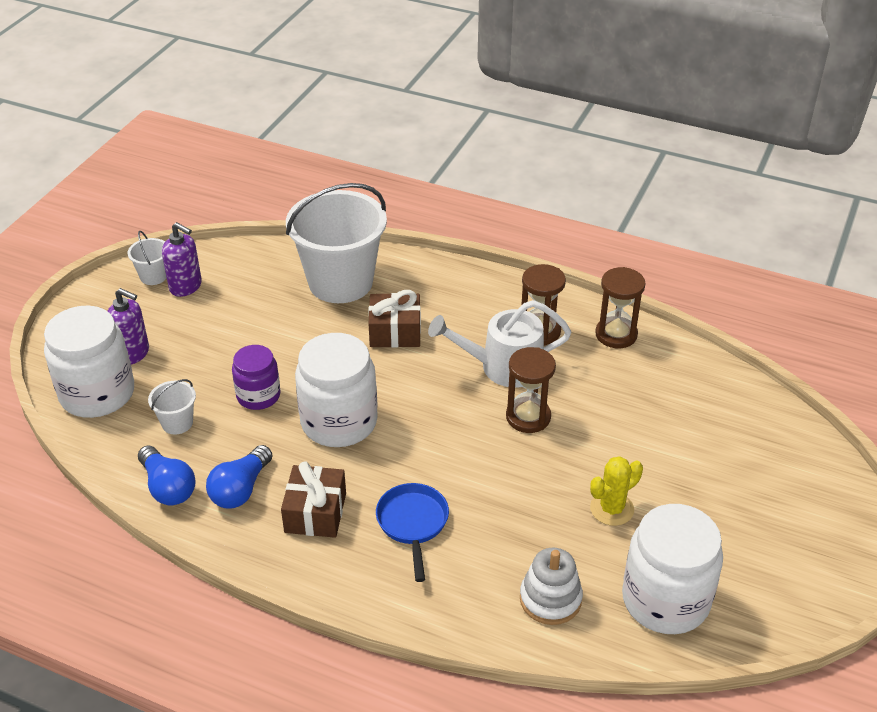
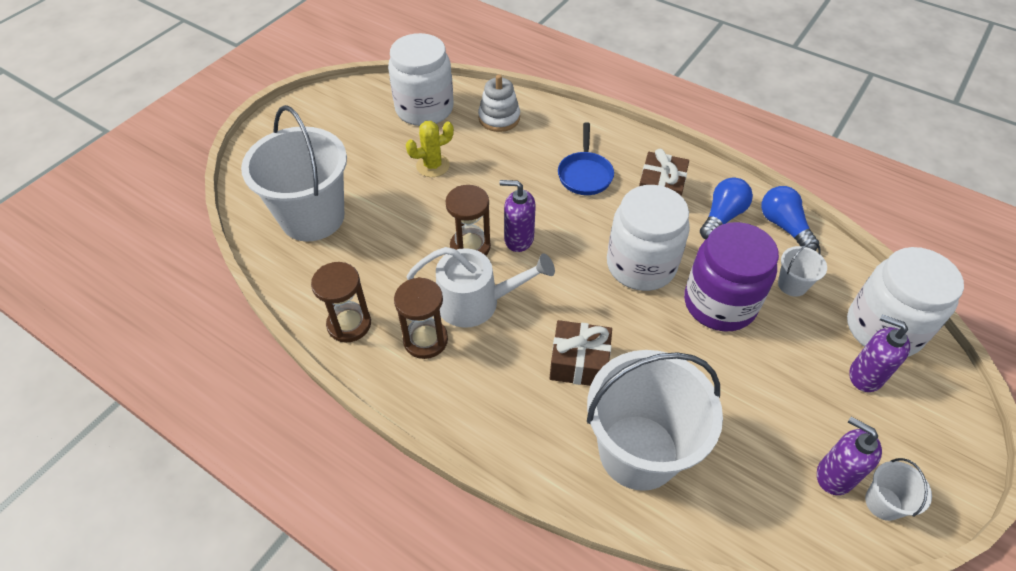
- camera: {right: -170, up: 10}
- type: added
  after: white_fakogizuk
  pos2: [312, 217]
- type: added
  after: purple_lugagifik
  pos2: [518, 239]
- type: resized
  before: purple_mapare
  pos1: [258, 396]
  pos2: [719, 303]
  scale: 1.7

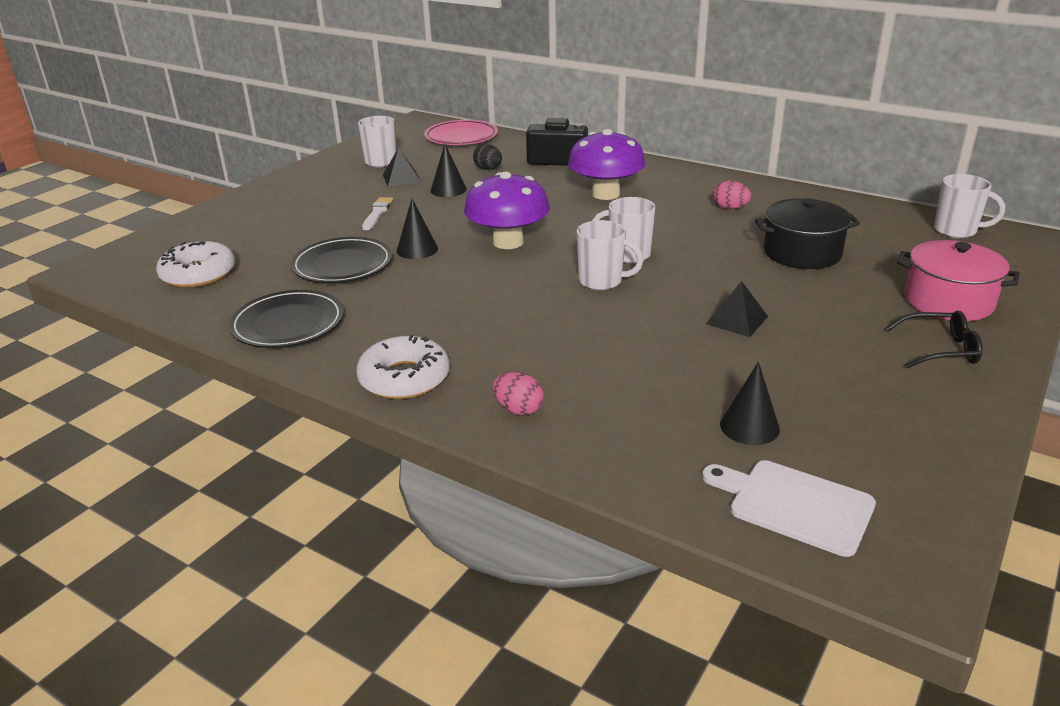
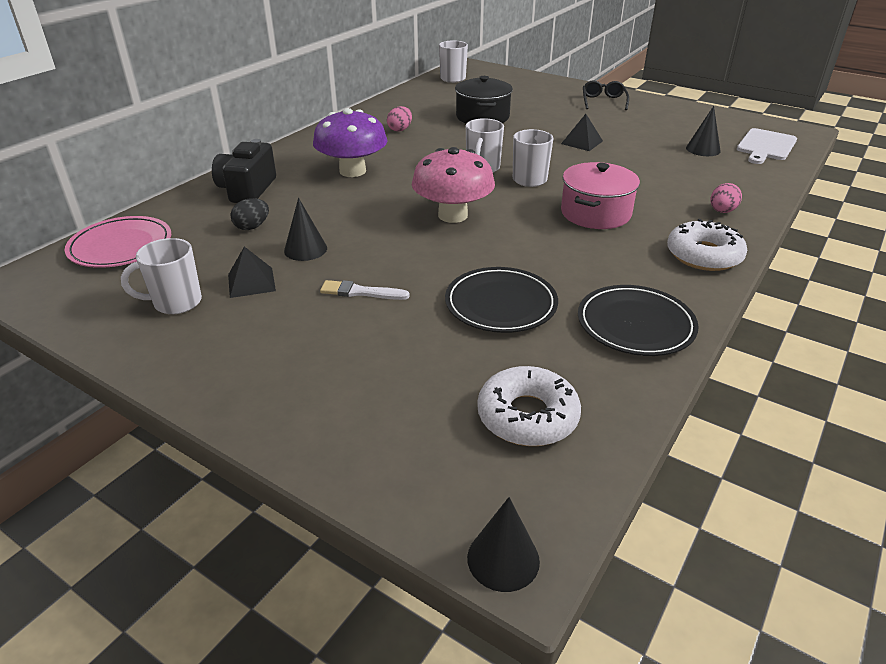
- camera: {right: -90, up: 5}
- type: recoloured
  before: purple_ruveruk
  after: pink_ruveruk
  pos1: [508, 242]
  pos2: [452, 215]
- type: moved
  before: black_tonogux
  pos1: [417, 249]
  pos2: [503, 559]
- type: moved
  before: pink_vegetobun
  pos1: [948, 301]
  pos2: [595, 213]

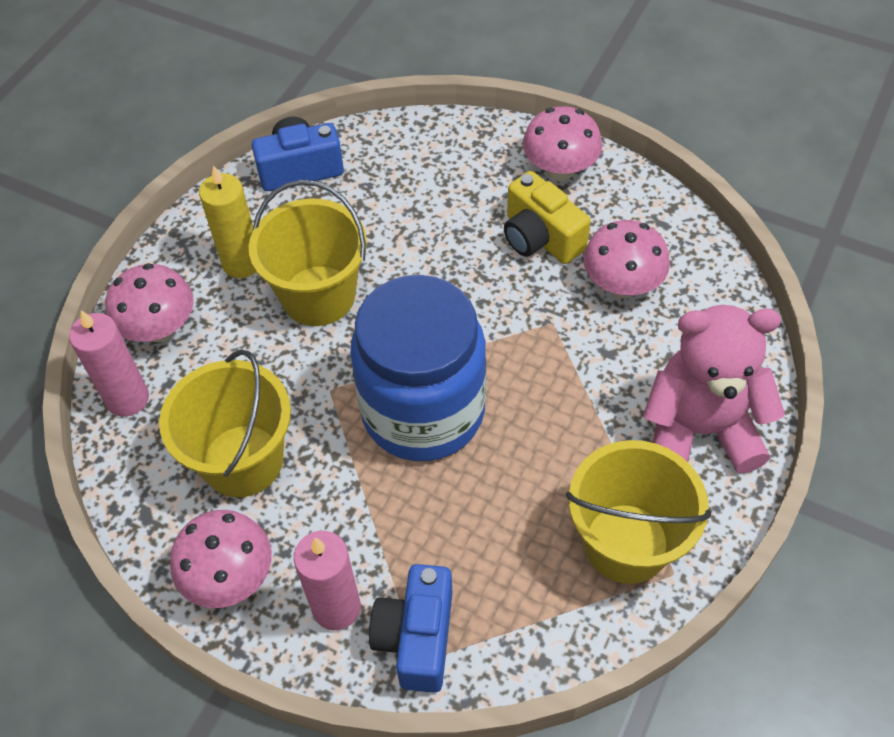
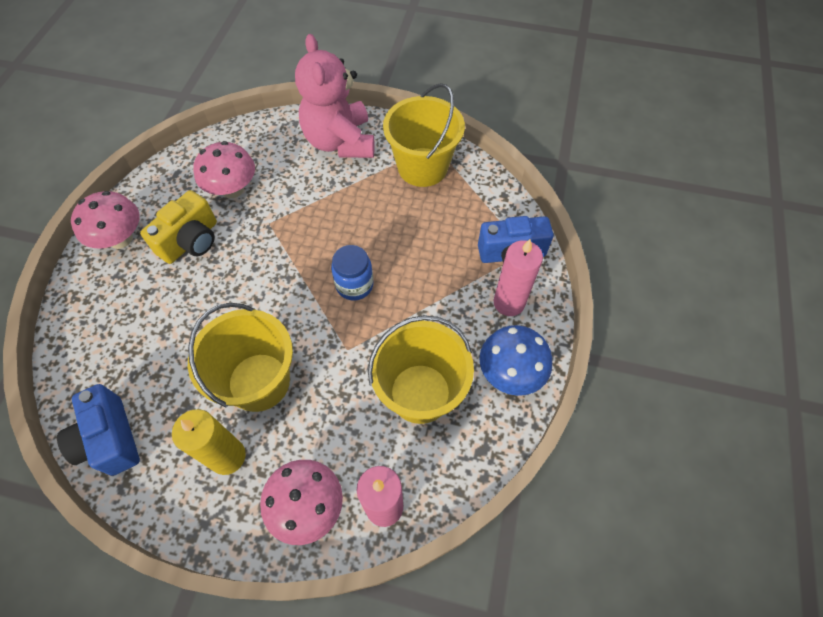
- camera: {right: -105, up: 5}
- type: resized
  before: blue_mapare
  pos1: [423, 411]
  pos2: [354, 285]
  scale: 0.43
- type: recoloured
  before: pink_ruveruk
  after: blue_ruveruk
  pos1: [230, 577]
  pos2: [510, 373]

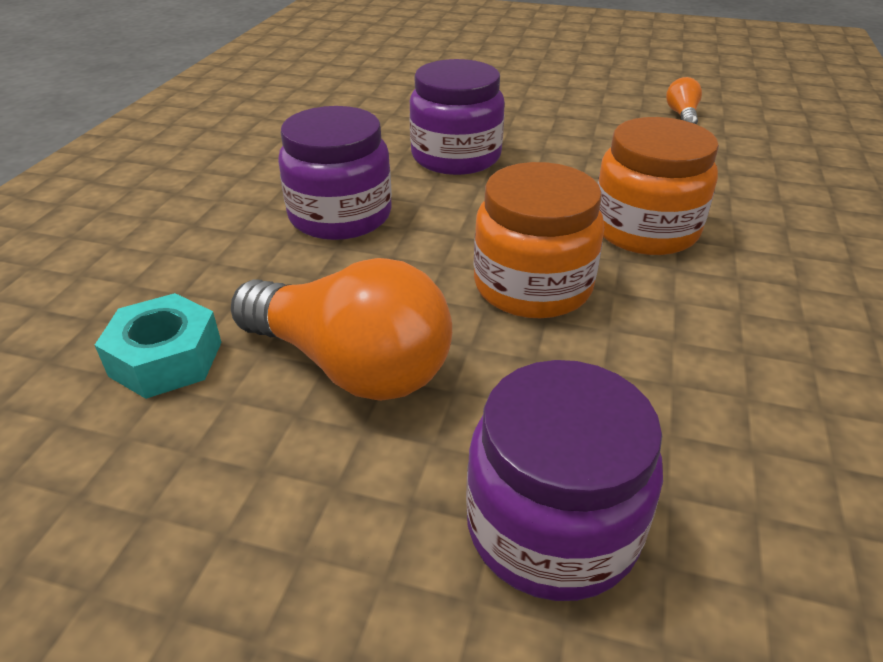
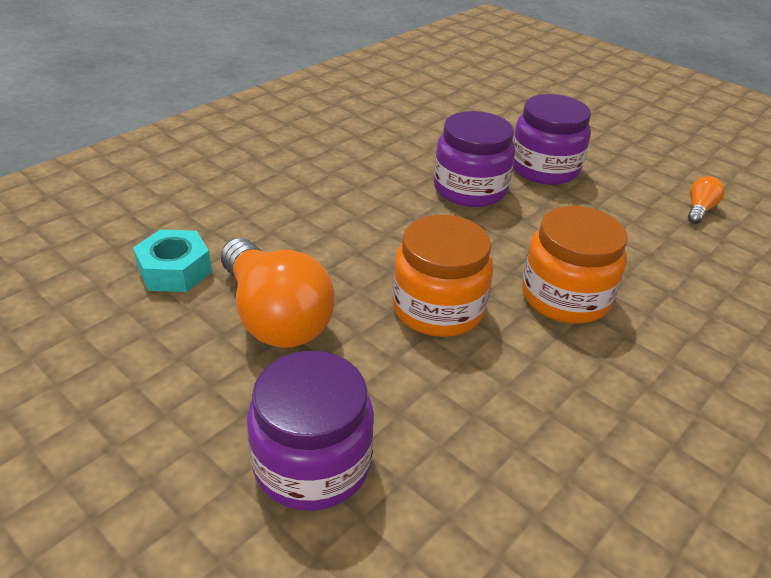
- camera: {right: 25, up: 0}
- type: moved
  before: purple_mapare
  pos1: [340, 215]
  pos2: [544, 168]

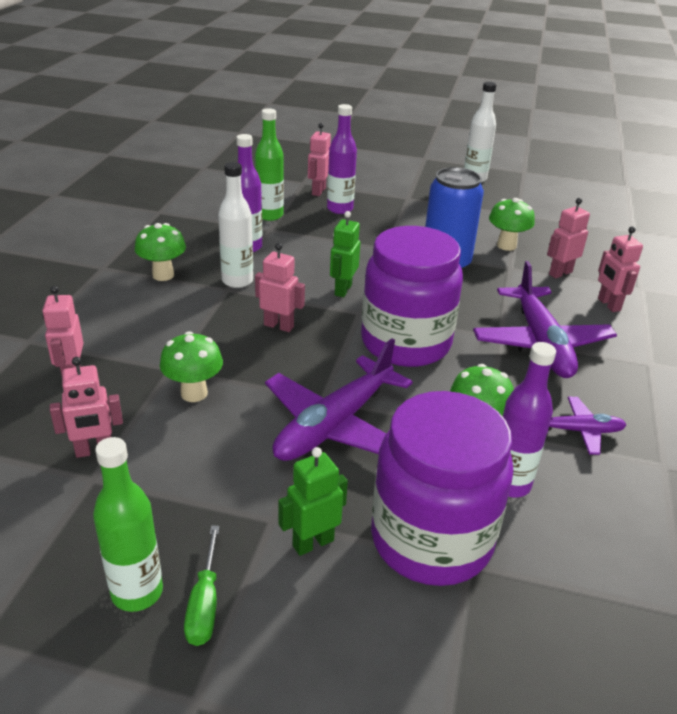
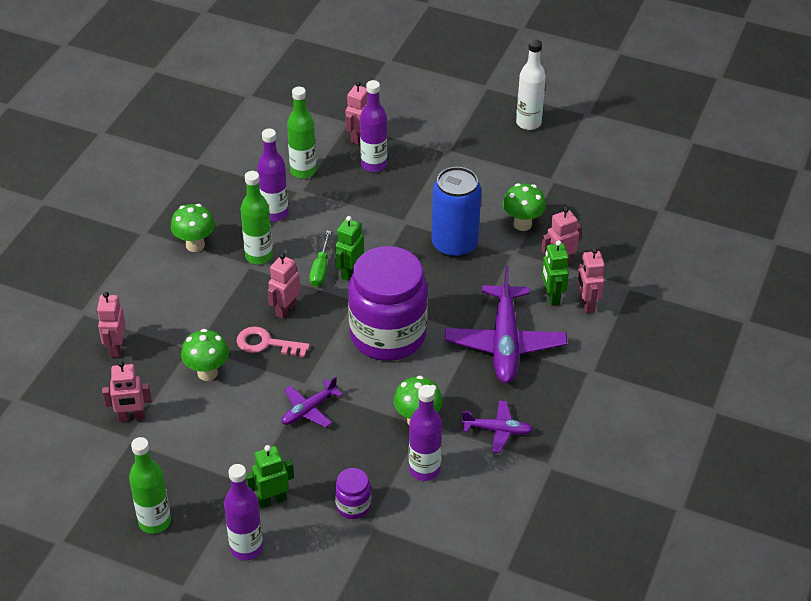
- camera: {right: 10, up: 10}
- type: added
  after: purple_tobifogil
  pos2: [246, 548]
- type: added
  after: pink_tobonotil
  pos2: [266, 343]
- type: recoloured
  before: white_tobifogil
  after: green_tobifogil
  pos1: [237, 281]
  pos2: [259, 256]
- type: turned
  before: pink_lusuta
  pos1: [279, 326]
  pos2: [285, 309]
  turn: -90
- type: resized
  before: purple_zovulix
  pos1: [334, 425]
  pos2: [309, 410]
  scale: 0.52
- type: moved
  before: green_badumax
  pos1: [204, 604]
  pos2: [320, 269]
- type: resized
  before: purple_mapare
  pos1: [431, 540]
  pos2: [353, 506]
  scale: 0.42
- type: added
  after: green_lusuta
  pos2: [552, 297]

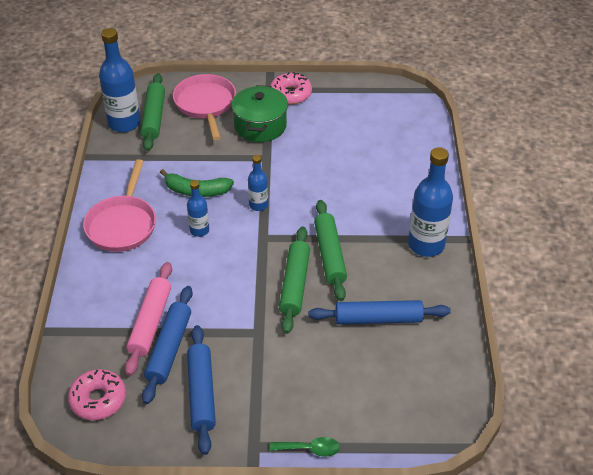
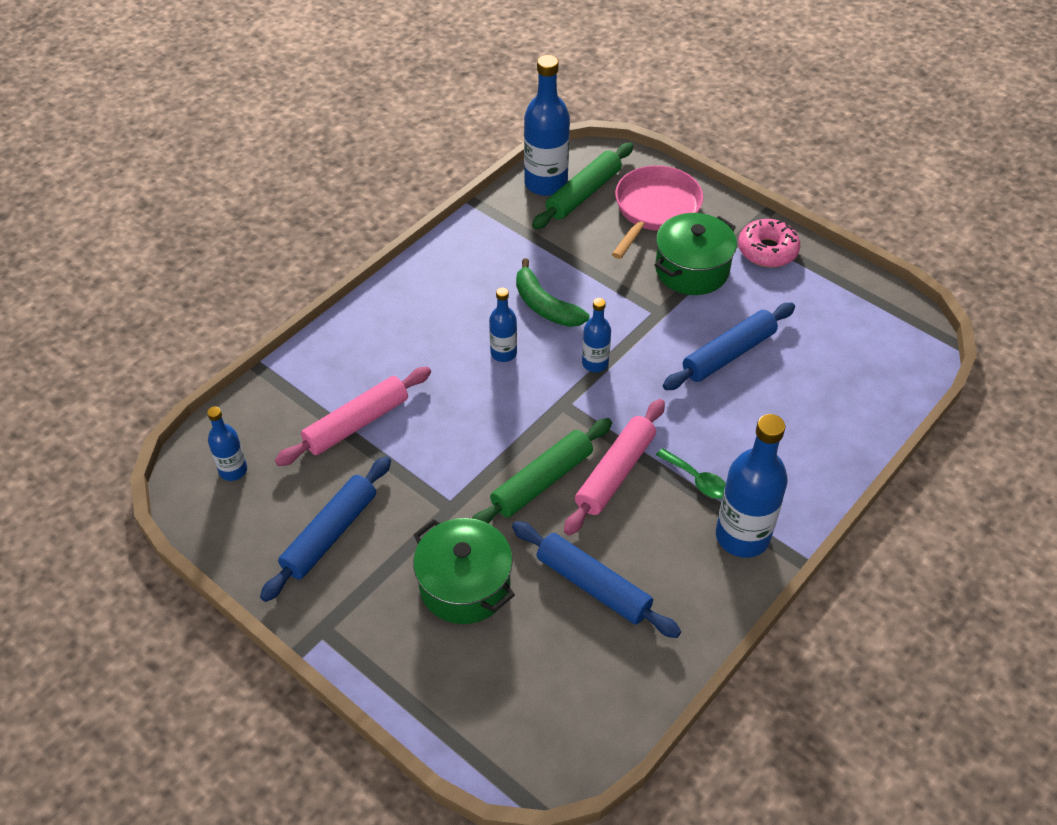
- camera: {right: 40, up: 5}
- type: replaced
  before: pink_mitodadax
  after: blue_tobifogil
  pos1: [98, 399]
  pos2: [233, 470]
- type: added
  after: green_vegetobun
  pos2: [465, 585]
- type: recoloured
  before: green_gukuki
  after: pink_gukuki
  pos1: [329, 255]
  pos2: [615, 473]
- type: moved
  before: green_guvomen
  pos1: [310, 449]
  pos2: [697, 480]
- type: moved
  before: blue_gukuki
  pos1: [169, 349]
  pos2: [728, 354]
- type: removed
  before: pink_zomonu
  pos1: [122, 224]

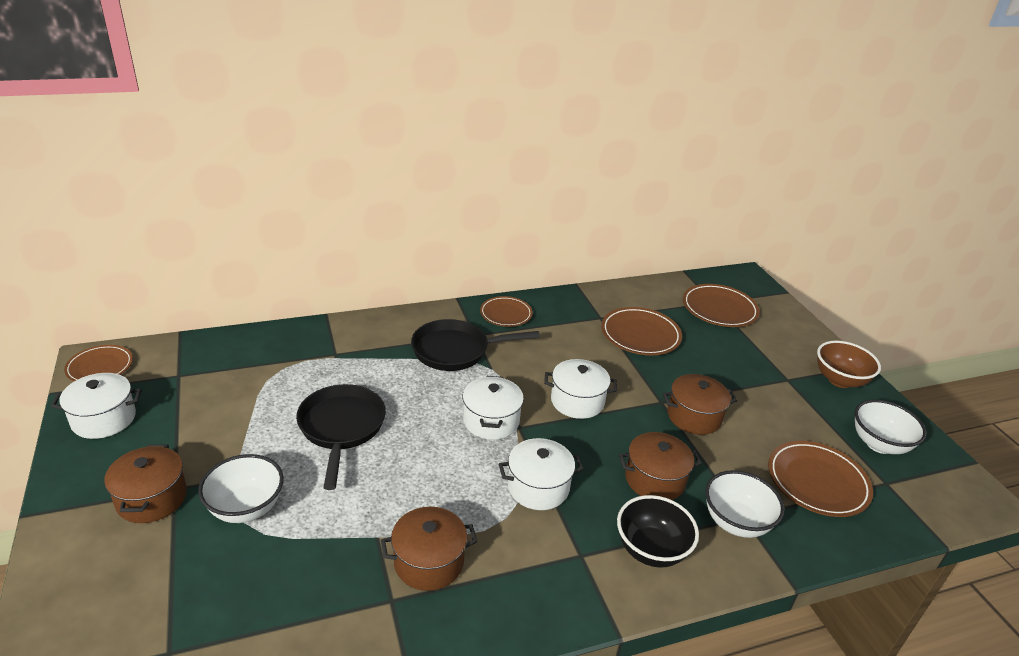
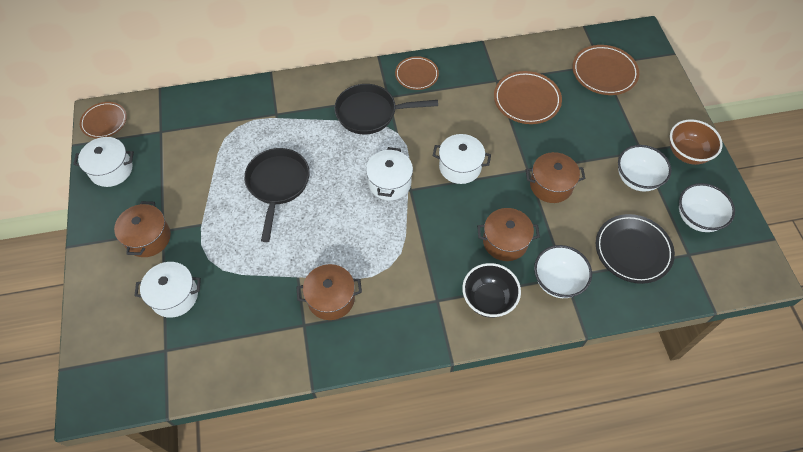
- camera: {right: 10, up: 25}
- type: moved
  before: white_vegetobun
  pos1: [538, 487]
  pos2: [174, 296]
- type: recoloured
  before: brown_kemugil
  after: black_kemugil
  pos1: [817, 482]
  pos2: [633, 250]
- type: moved
  before: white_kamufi
  pos1: [246, 508]
  pos2: [637, 179]

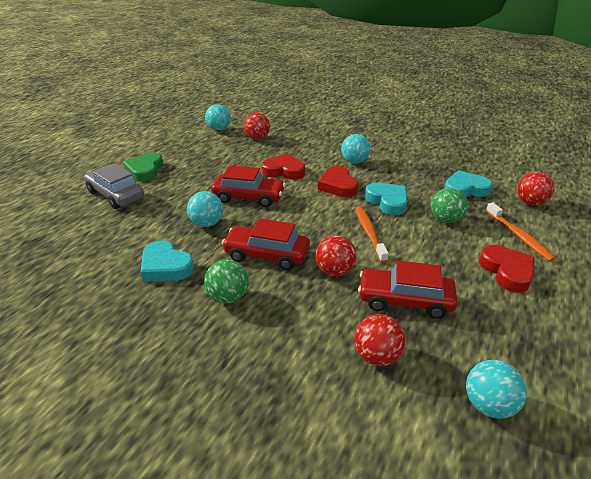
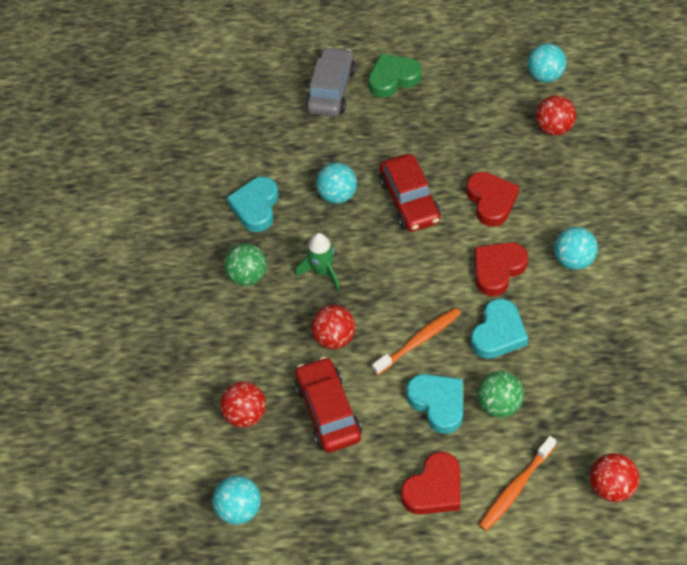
- camera: {right: 65, up: 20}
- type: replaced
  before: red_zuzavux
  after: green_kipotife
  pos1: [267, 255]
  pos2: [322, 272]
- type: moved
  before: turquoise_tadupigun
  pos1: [465, 189]
  pos2: [438, 403]

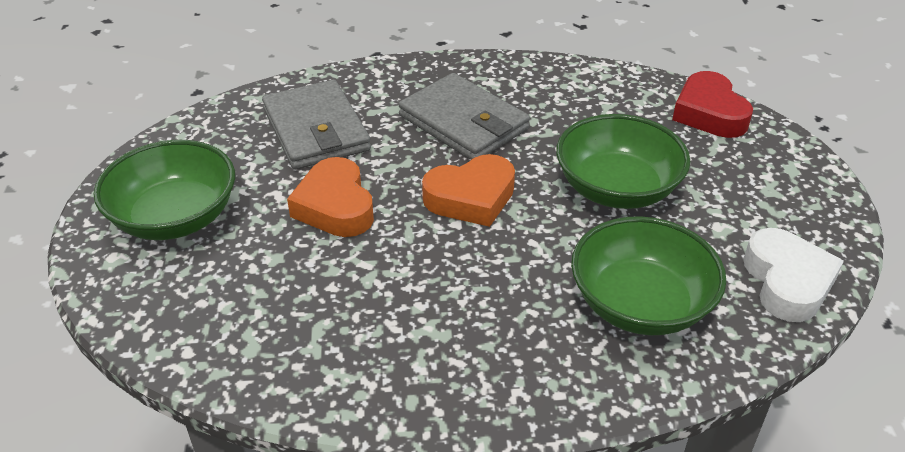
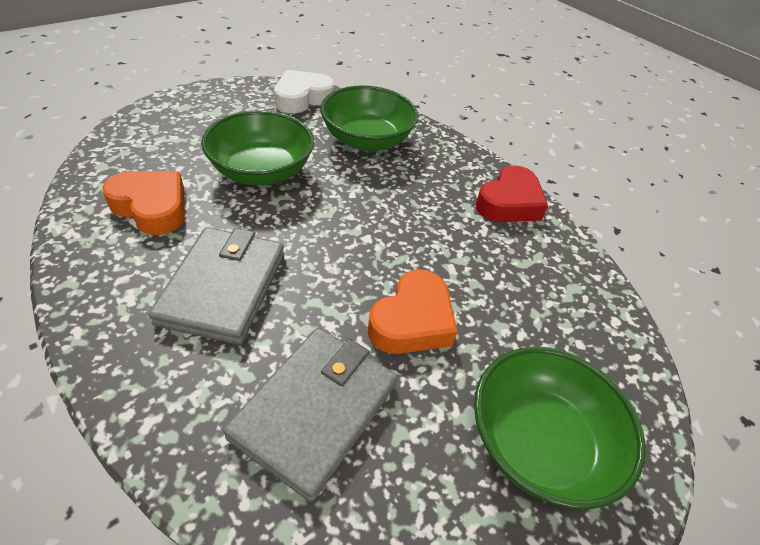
- camera: {right: -130, up: 5}
- type: moved
  before: orange_tadupigun
  pos1: [471, 198]
  pos2: [152, 207]
- type: moved
  before: red_tadupigun
  pos1: [709, 113]
  pos2: [509, 203]

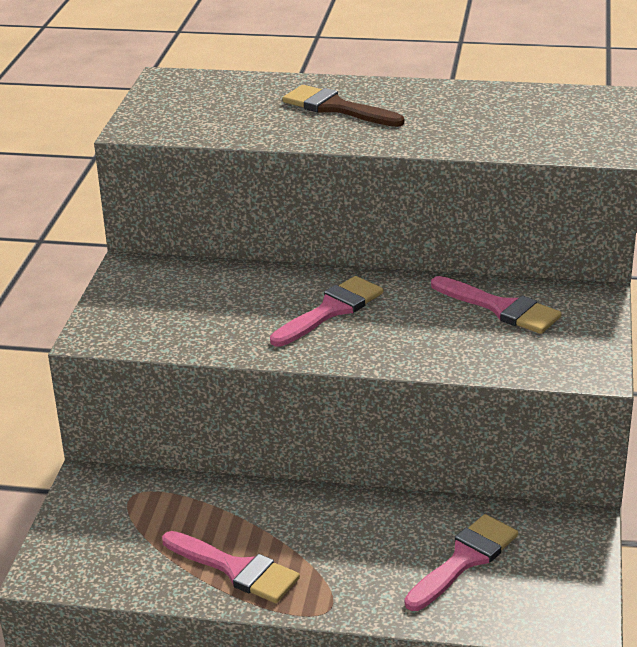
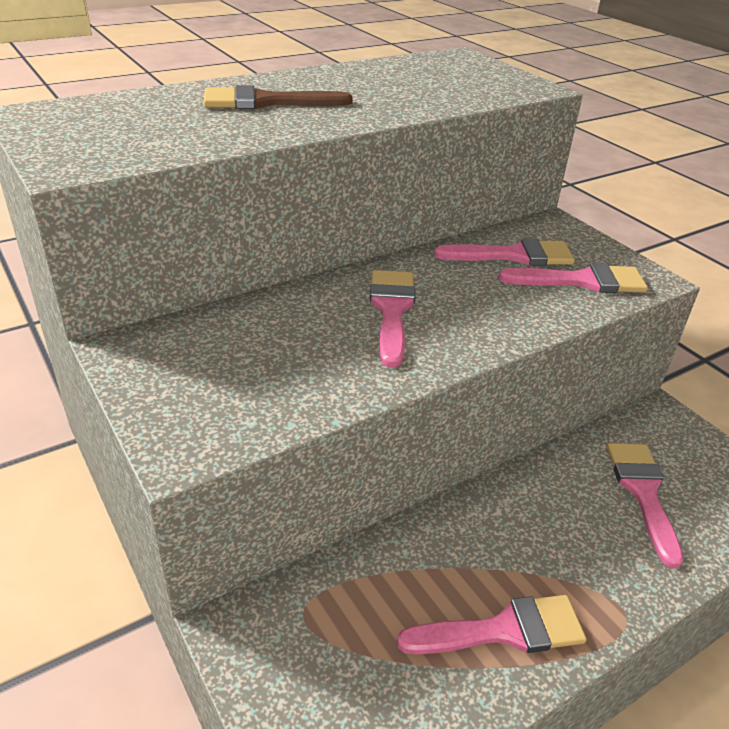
- camera: {right: -45, up: 5}
- type: added
  after: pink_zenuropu
  pos2: [582, 281]

